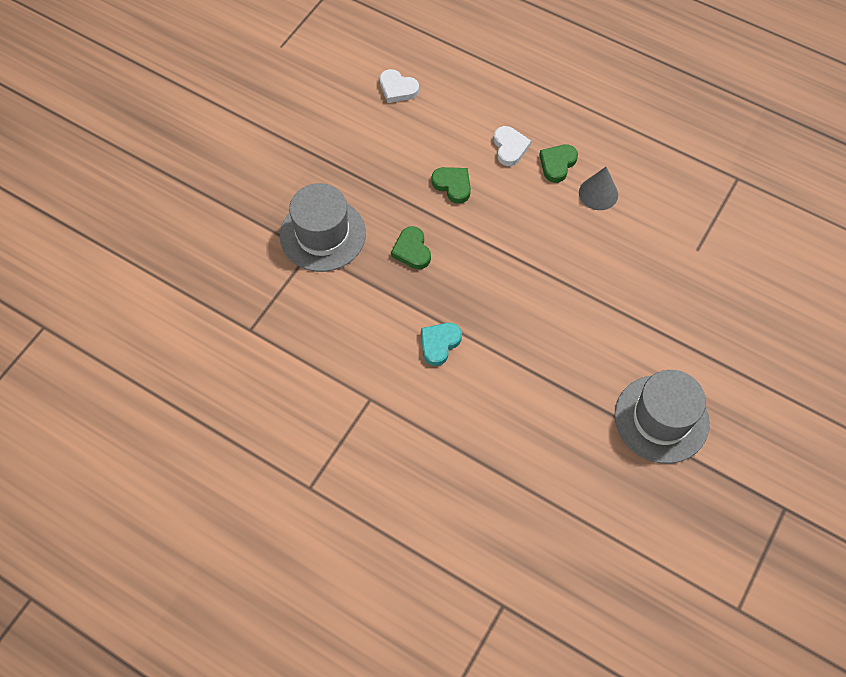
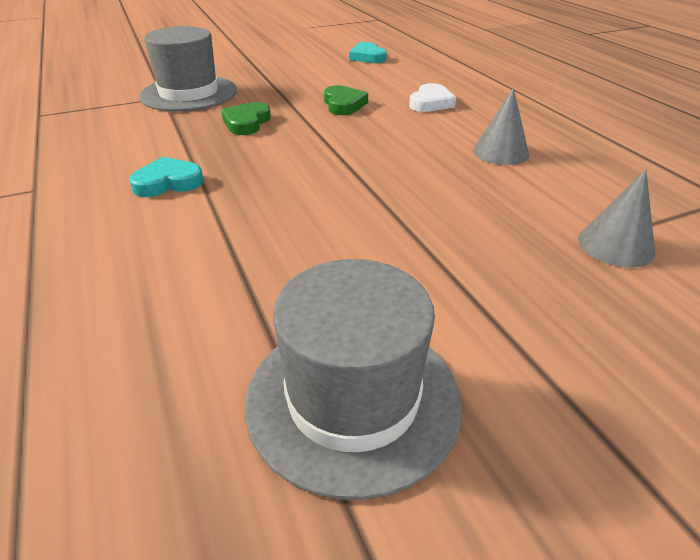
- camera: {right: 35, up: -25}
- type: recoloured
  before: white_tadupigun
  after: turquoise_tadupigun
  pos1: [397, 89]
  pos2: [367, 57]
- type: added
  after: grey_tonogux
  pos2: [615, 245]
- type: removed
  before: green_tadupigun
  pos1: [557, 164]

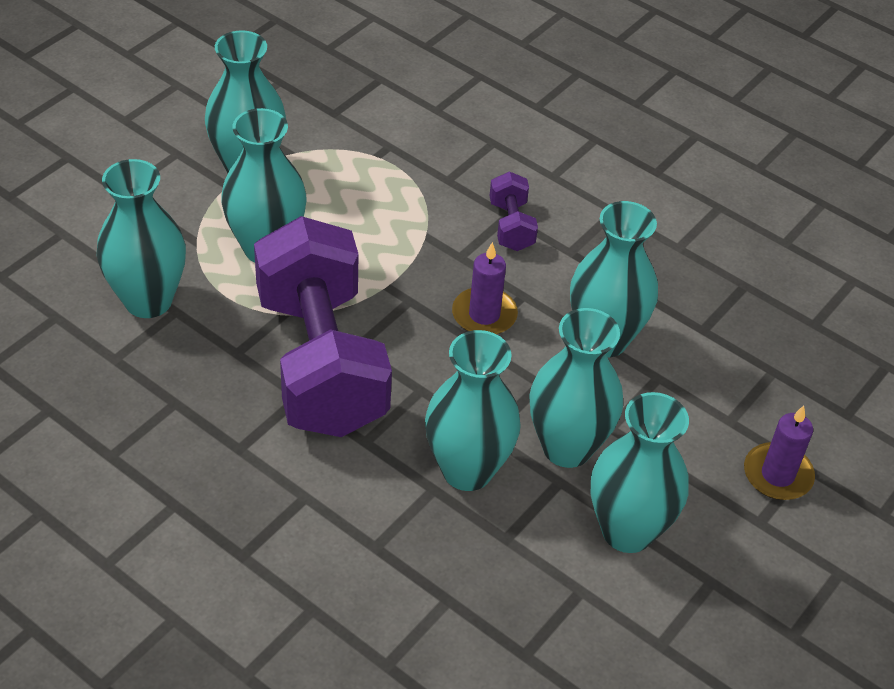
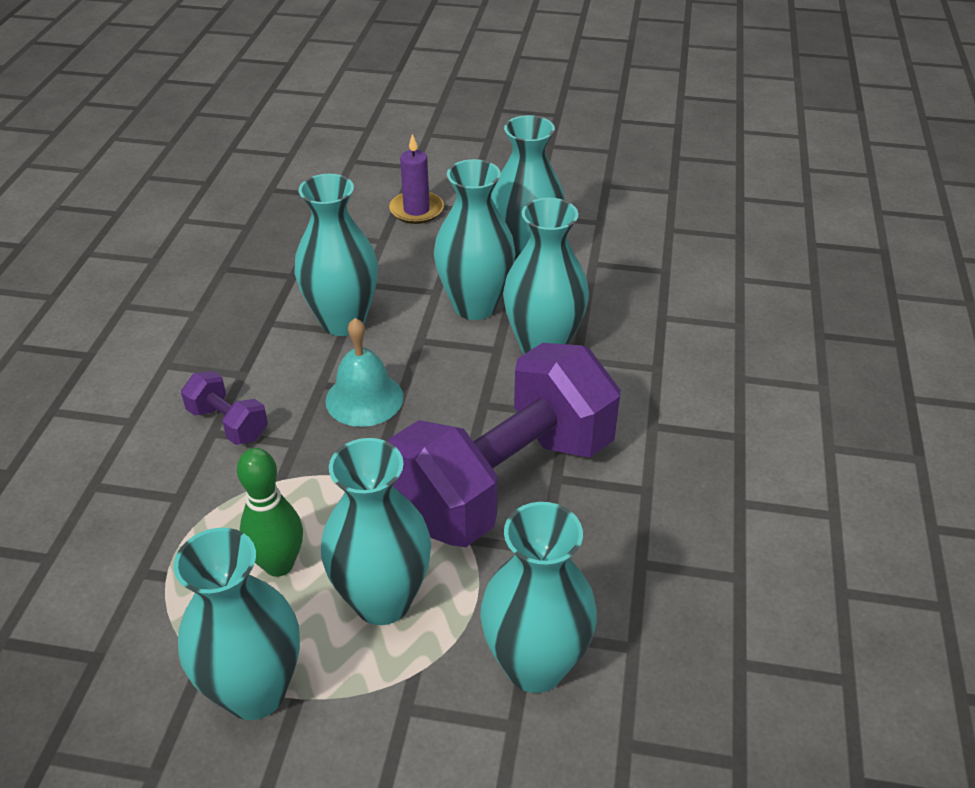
- camera: {right: -115, up: -5}
- type: turned
  before: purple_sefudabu
  pos1: [511, 226]
  pos2: [228, 423]
  turn: 75
- type: added
  after: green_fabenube
  pos2: [279, 564]
- type: replaced
  before: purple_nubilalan
  after: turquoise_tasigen
  pos1: [484, 315]
  pos2: [364, 398]

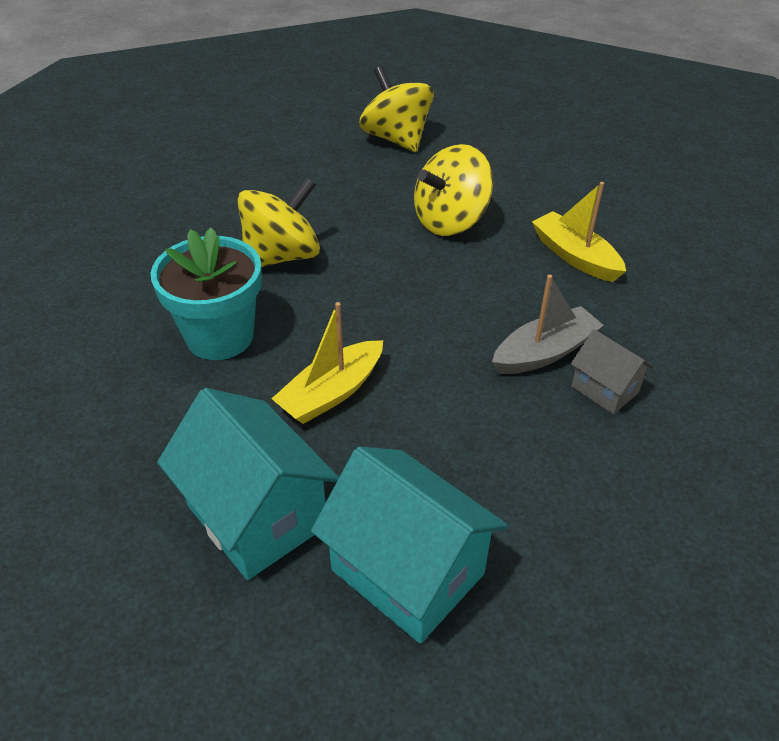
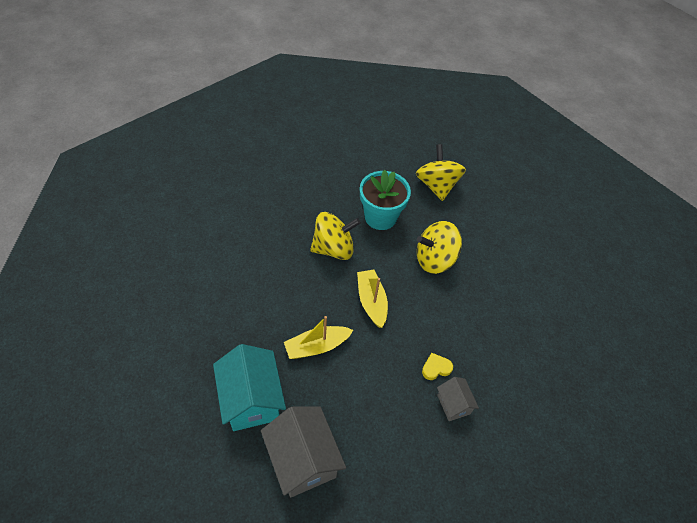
- camera: {right: 20, up: 10}
- type: recoloured
  before: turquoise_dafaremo
  after: grey_dafaremo
  pos1: [407, 572]
  pos2: [303, 460]
- type: moved
  before: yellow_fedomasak
  pos1: [575, 256]
  pos2: [371, 301]
- type: moved
  before: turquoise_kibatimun
  pos1: [220, 336]
  pos2: [380, 217]
- type: replaced
  before: grey_fedomasak
  after: yellow_tadupigun
  pos1: [544, 352]
  pos2: [436, 368]

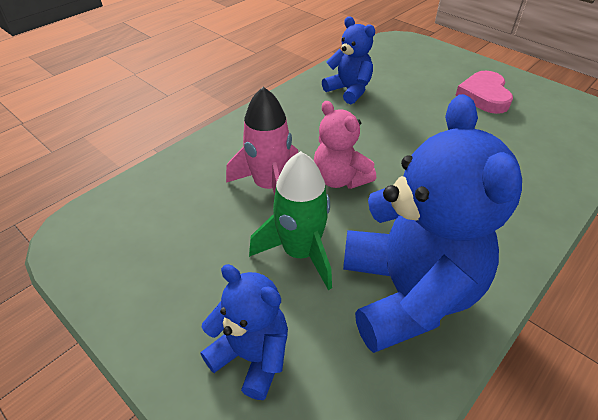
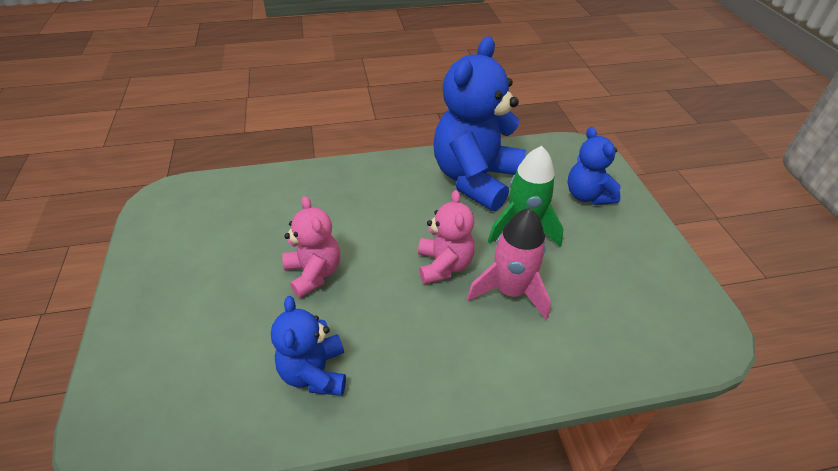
- camera: {right: -145, up: 0}
- type: added
  after: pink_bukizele
  pos2: [314, 273]
- type: removed
  before: pink_tadupigun
  pos1: [484, 96]

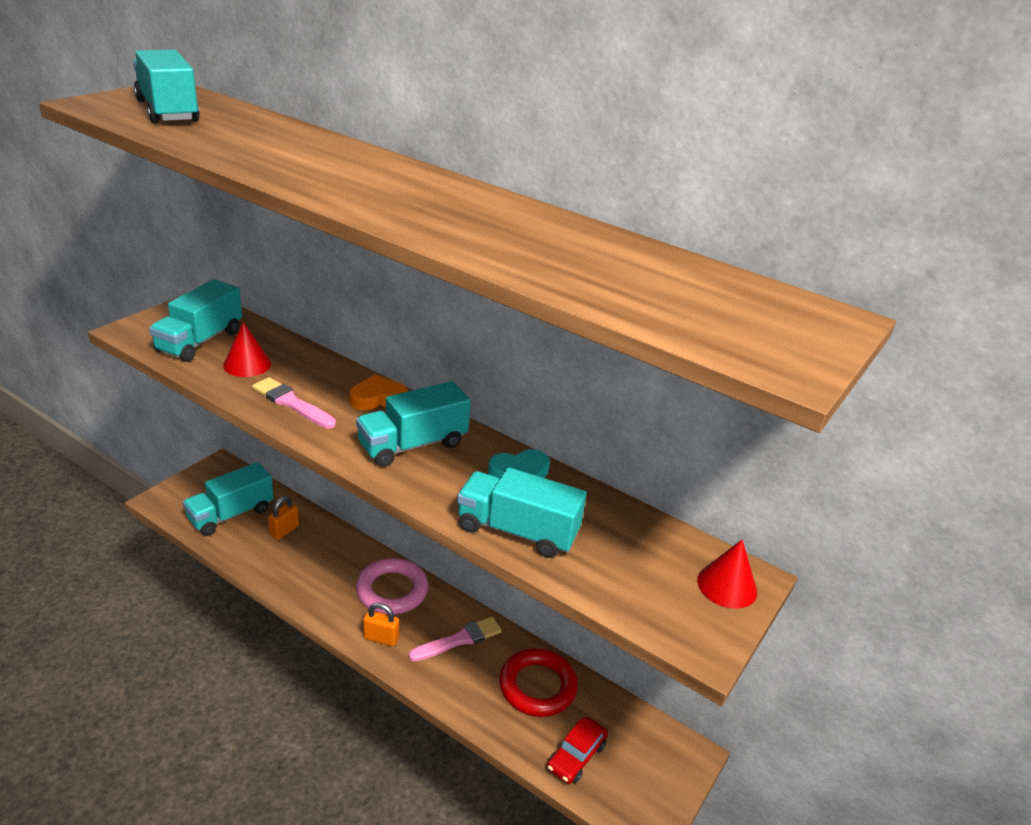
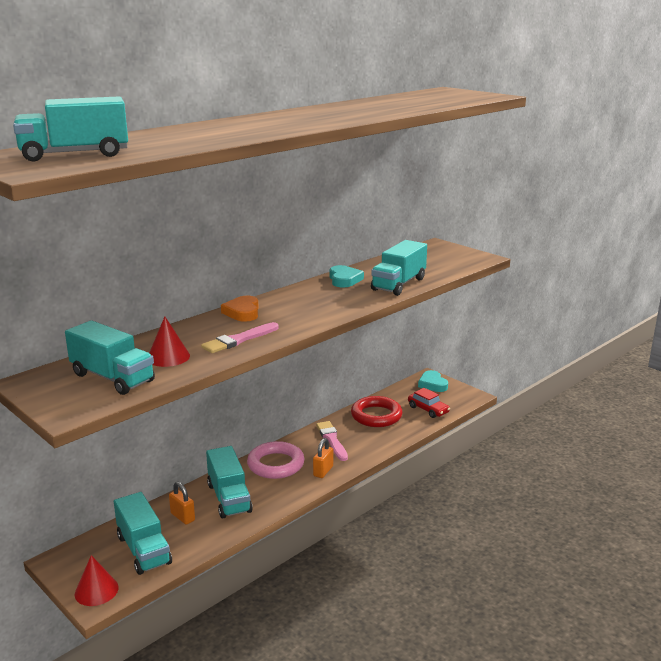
- camera: {right: -75, up: -10}
- type: moved
  before: red_tonogux
  pos1: [727, 586]
  pos2: [96, 590]
- type: moved
  before: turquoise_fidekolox
  pos1: [412, 445]
  pos2: [229, 498]
- type: added
  after: turquoise_tadupigun
  pos2: [432, 384]

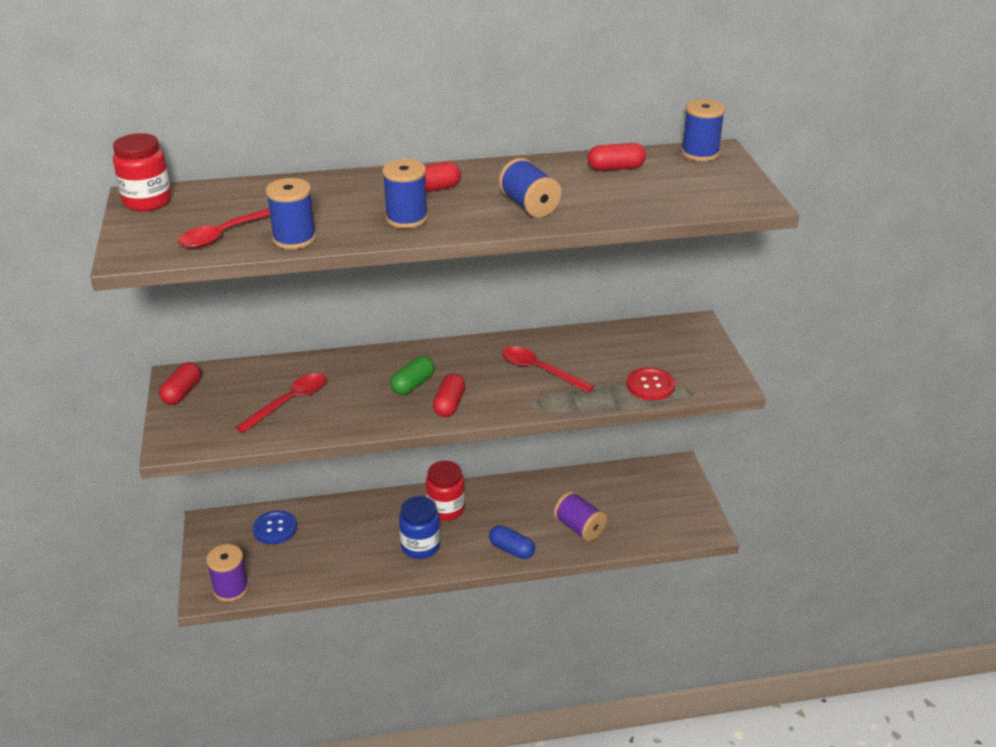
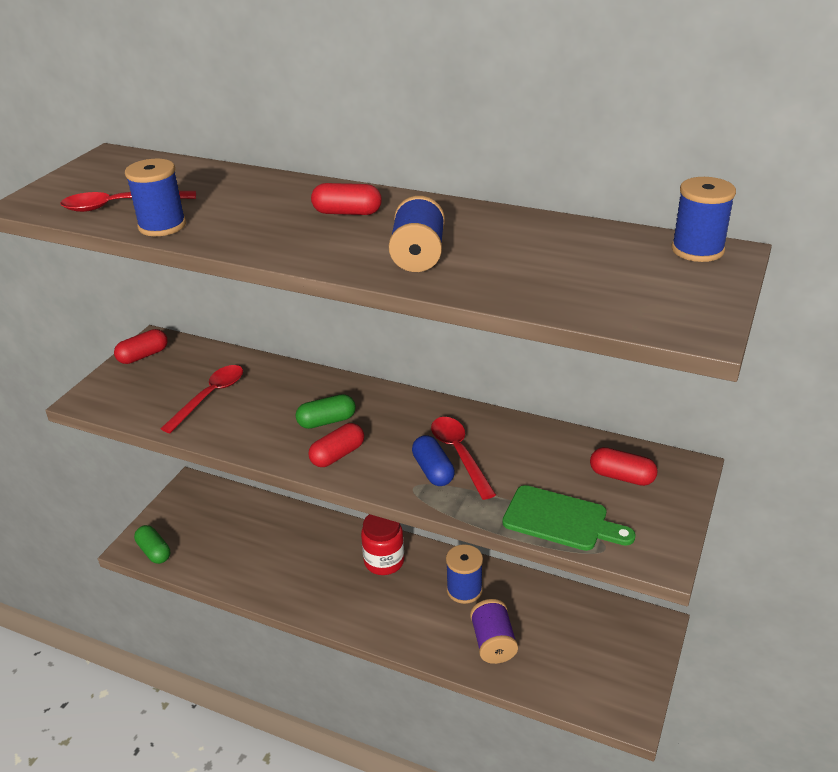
- camera: {right: 35, up: 0}
- type: replaced
  before: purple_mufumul
  after: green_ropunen
  pos1: [231, 589]
  pos2: [154, 551]
- type: turned
  before: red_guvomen
  pos1: [289, 402]
  pos2: [210, 397]
  turn: -45
- type: moved
  before: blue_ropunen
  pos1: [511, 549]
  pos2: [433, 470]
- type: moved
  before: blue_mufumul
  pos1: [406, 218]
  pos2: [464, 590]
- type: replaced
  before: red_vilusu
  after: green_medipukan
  pos1: [650, 385]
  pos2: [561, 520]
- type: moved
  before: red_ropunen
  pos1: [616, 168]
  pos2: [621, 477]
- type: removed
  before: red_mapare
  pos1: [147, 202]
- type: removed
  before: blue_vilusu
  pos1: [275, 528]
- type: removed
  before: blue_mapare
  pos1: [420, 546]

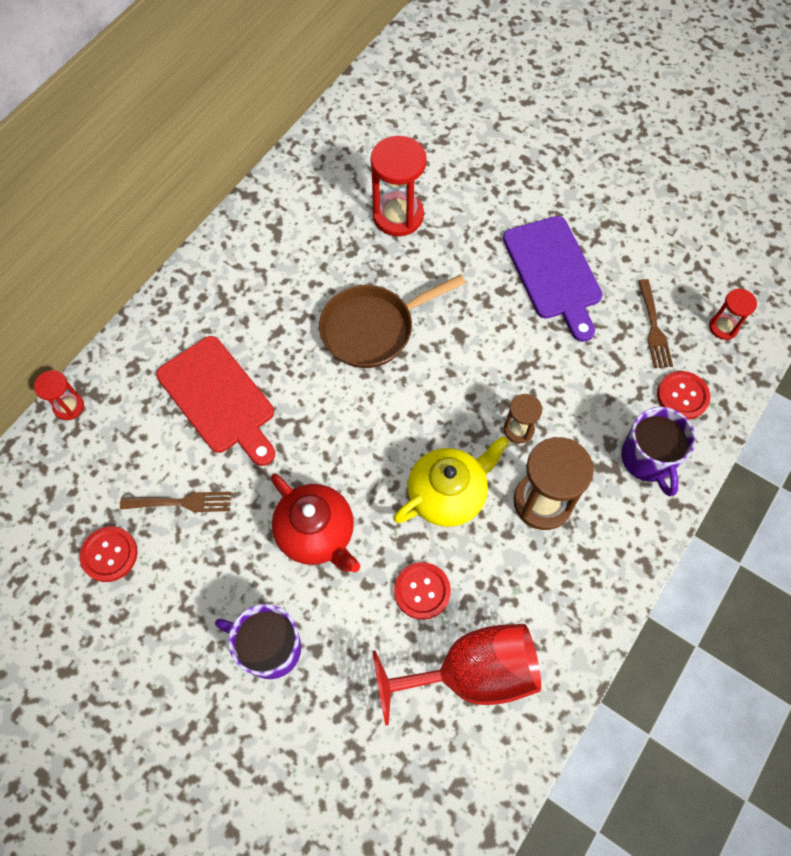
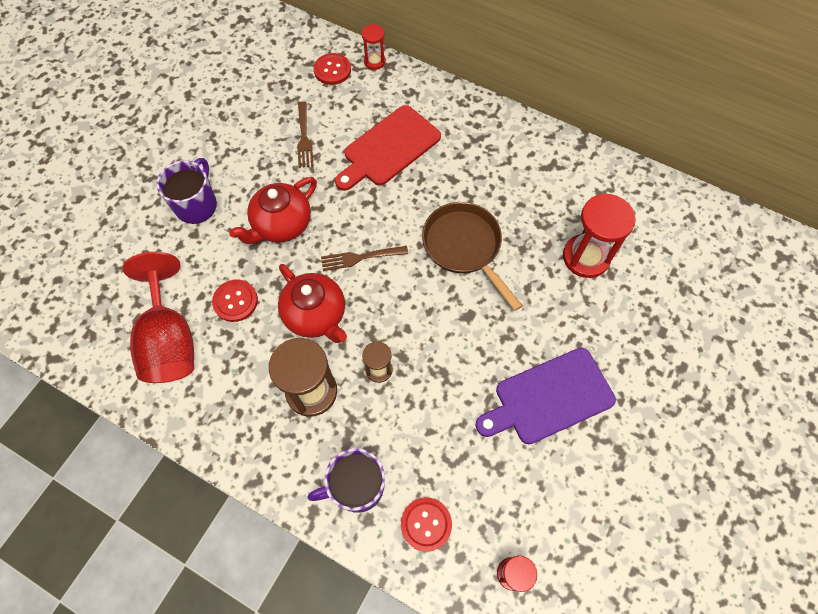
- camera: {right: 85, up: 0}
- type: recoloured
  before: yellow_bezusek
  after: red_bezusek
  pos1: [448, 494]
  pos2: [316, 315]
- type: moved
  before: red_vilusu
  pos1: [109, 554]
  pos2: [332, 70]
- type: moved
  before: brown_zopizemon
  pos1: [653, 327]
  pos2: [360, 258]

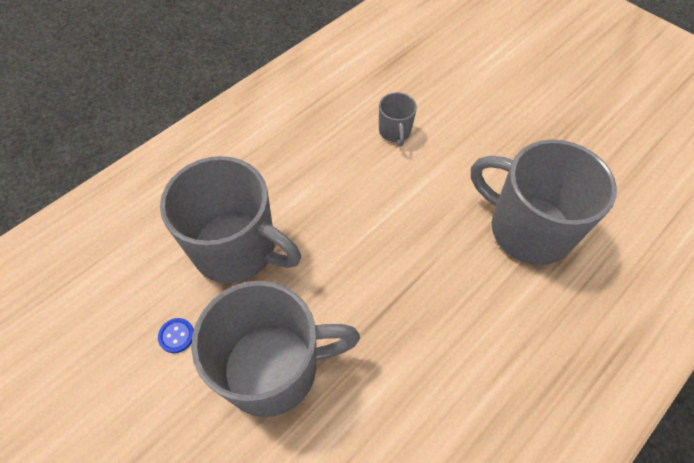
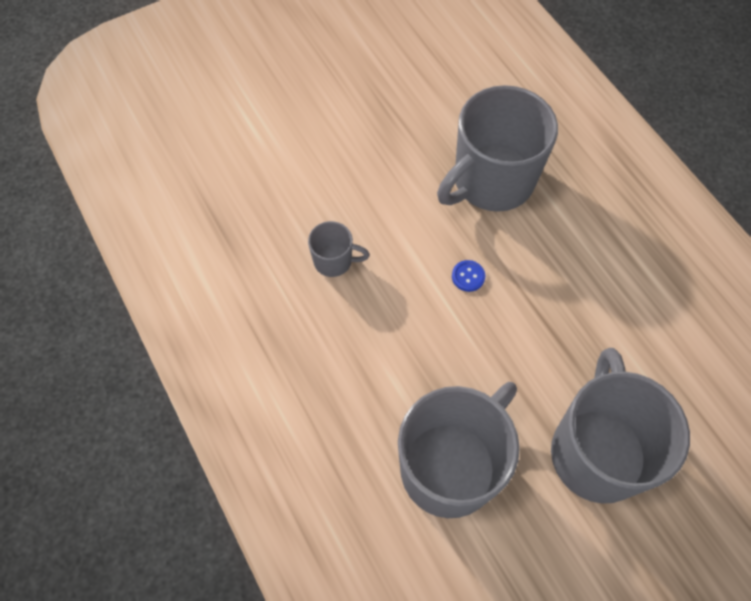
- camera: {right: -75, up: 5}
- type: moved
  before: blue_vilusu
  pos1: [176, 336]
  pos2: [468, 276]

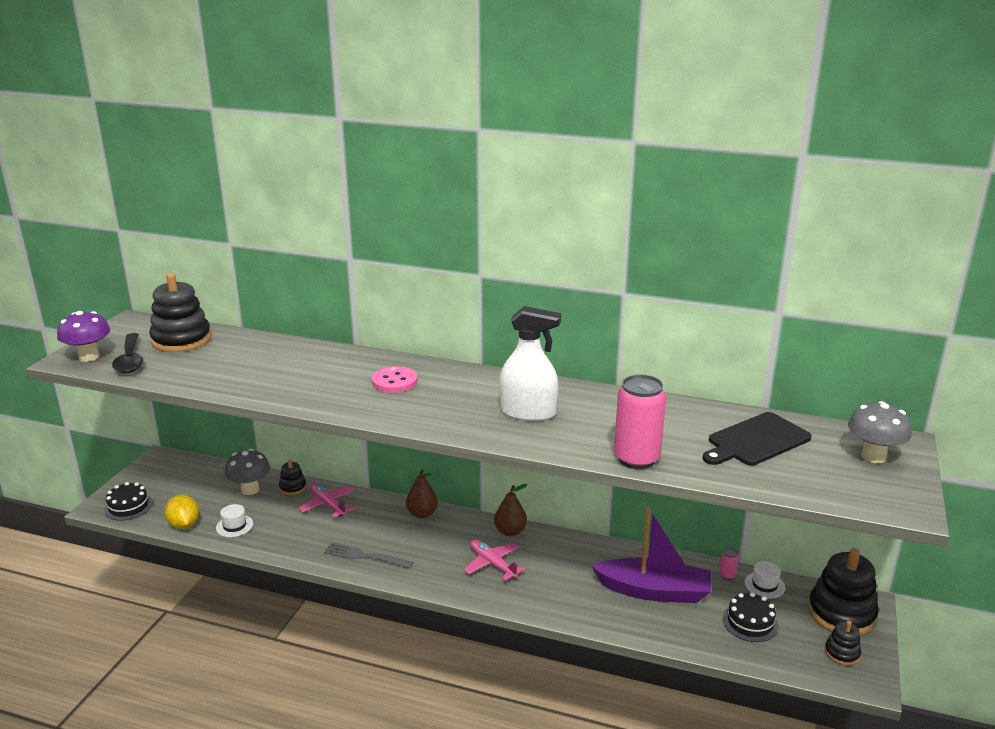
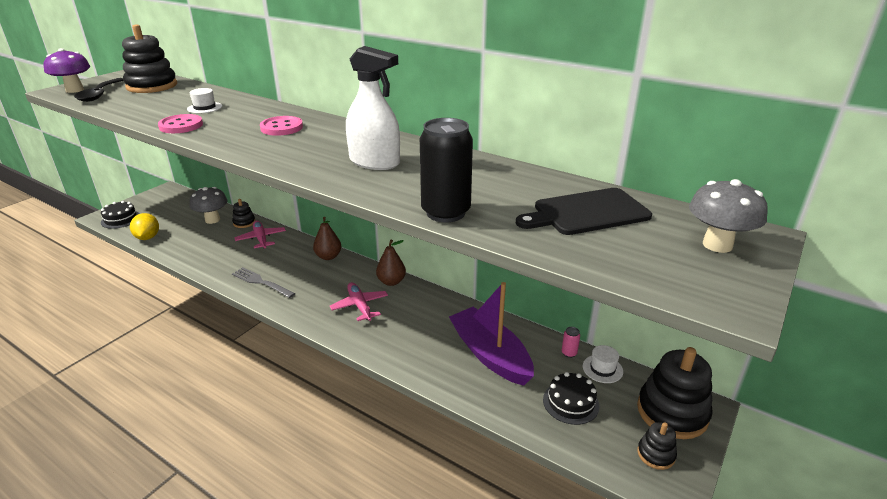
- camera: {right: 15, up: 5}
- type: added
  after: pink_vilusu
  pos2: [181, 126]
- type: moved
  before: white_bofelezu
  pos1: [234, 526]
  pos2: [204, 108]
- type: recoloured
  before: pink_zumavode
  after: black_zumavode
  pos1: [636, 459]
  pos2: [445, 212]
- type: turned
  before: purple_fedomasak
  pos1: [654, 591]
  pos2: [490, 355]
  turn: -150

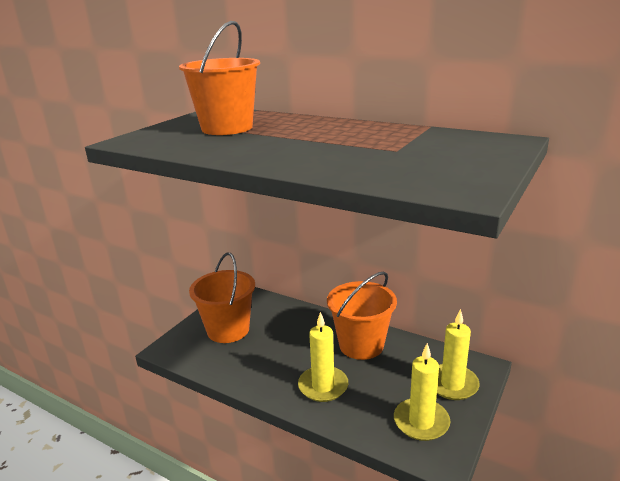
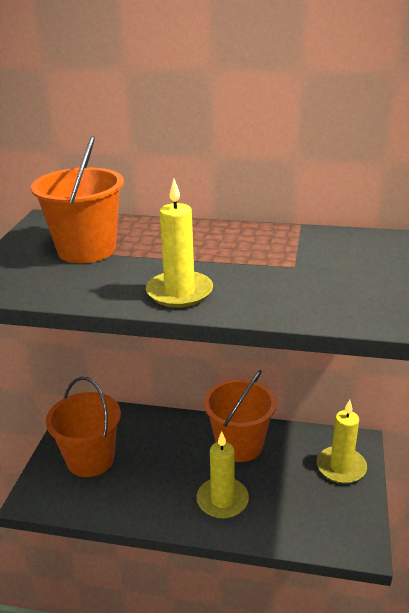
- camera: {right: -20, up: 5}
- type: moved
  before: yellow_nubilalan
  pos1: [421, 422]
  pos2: [179, 292]

